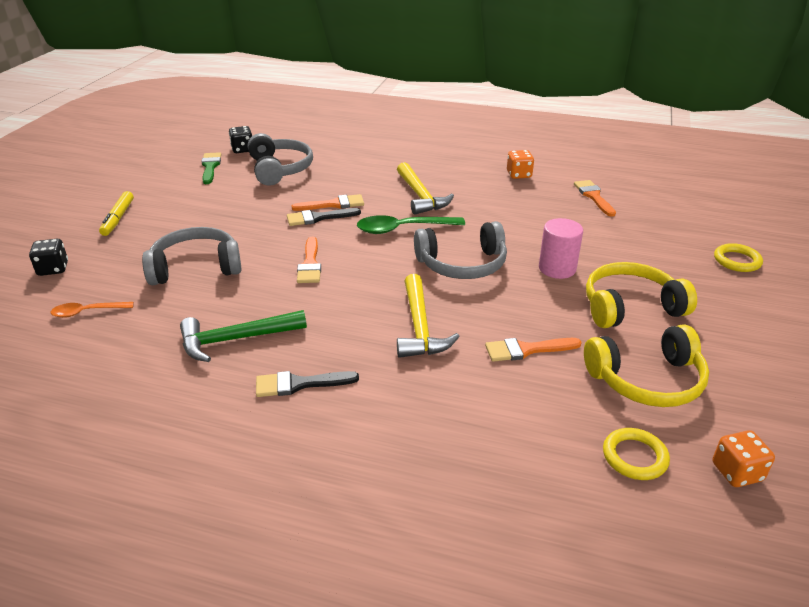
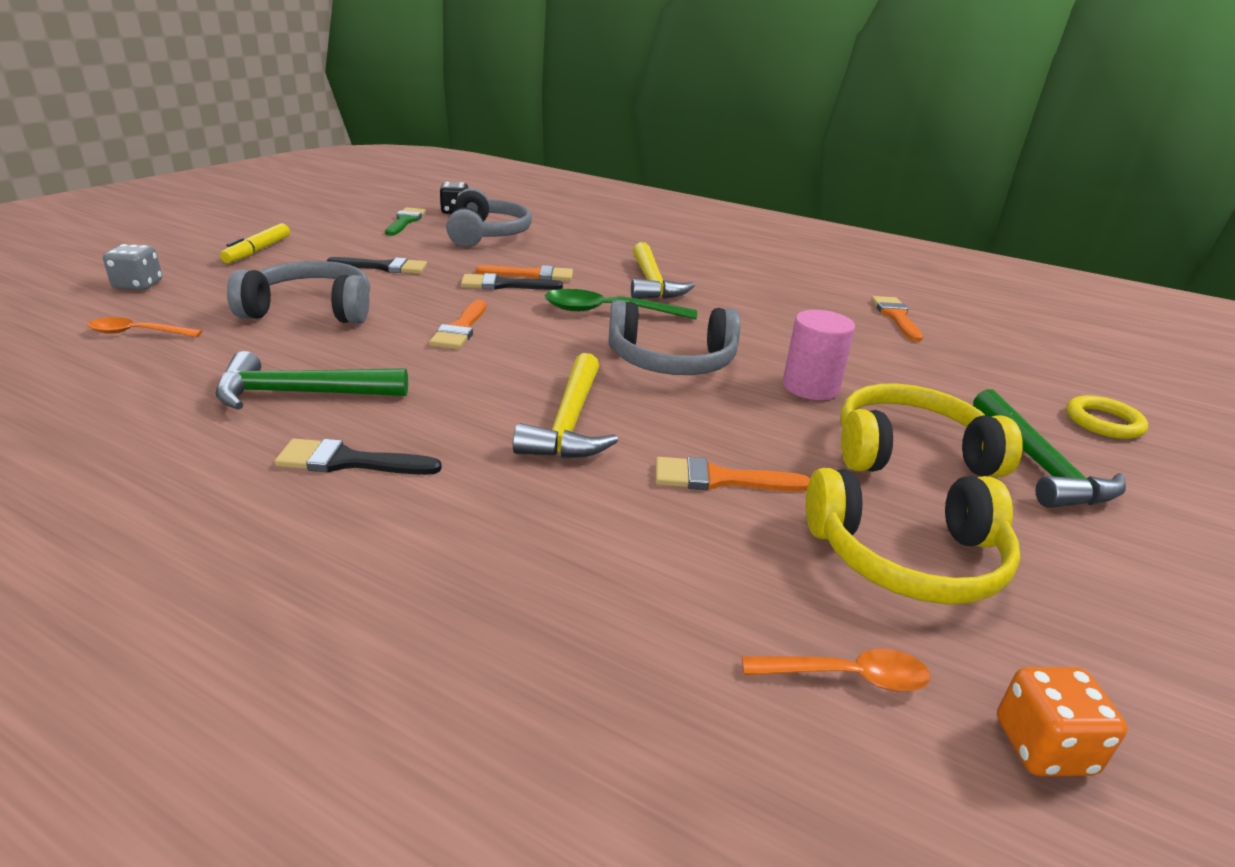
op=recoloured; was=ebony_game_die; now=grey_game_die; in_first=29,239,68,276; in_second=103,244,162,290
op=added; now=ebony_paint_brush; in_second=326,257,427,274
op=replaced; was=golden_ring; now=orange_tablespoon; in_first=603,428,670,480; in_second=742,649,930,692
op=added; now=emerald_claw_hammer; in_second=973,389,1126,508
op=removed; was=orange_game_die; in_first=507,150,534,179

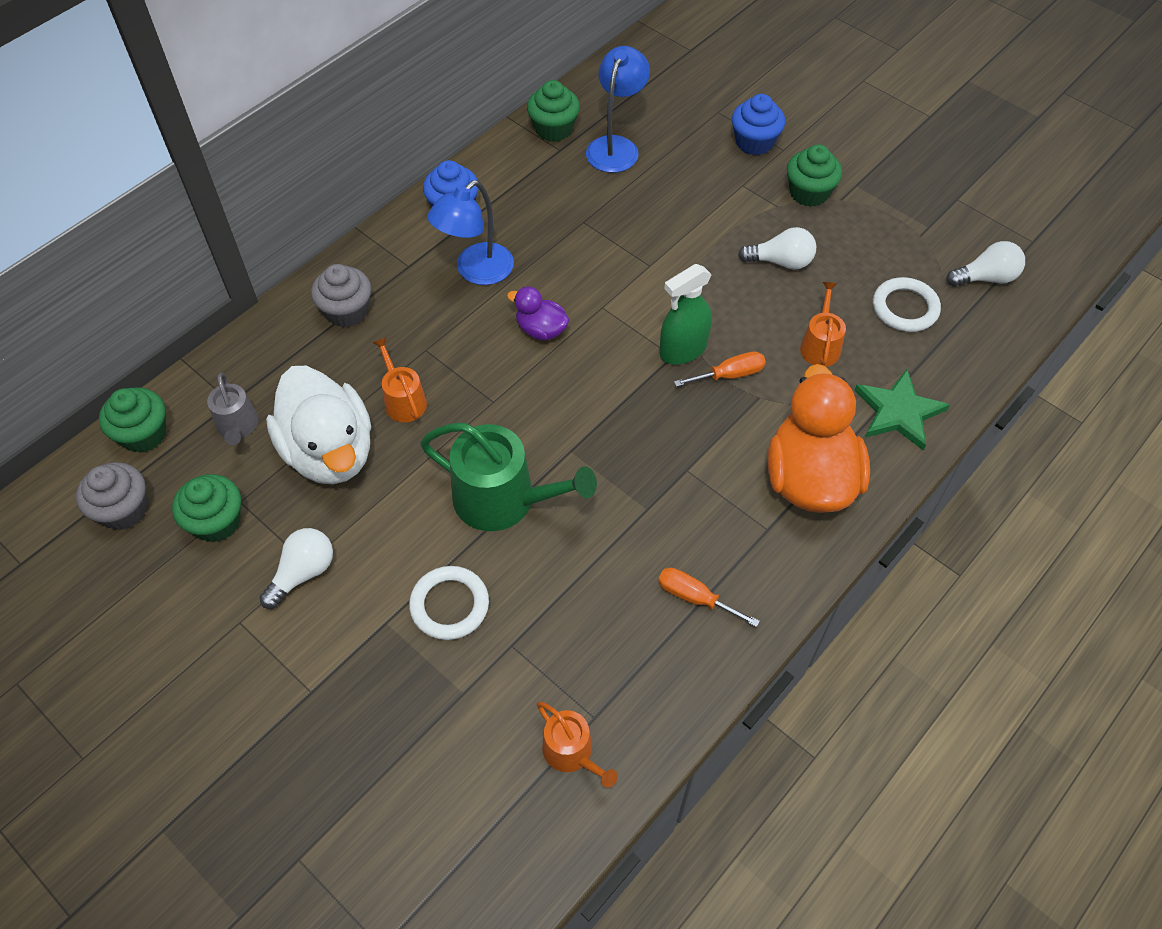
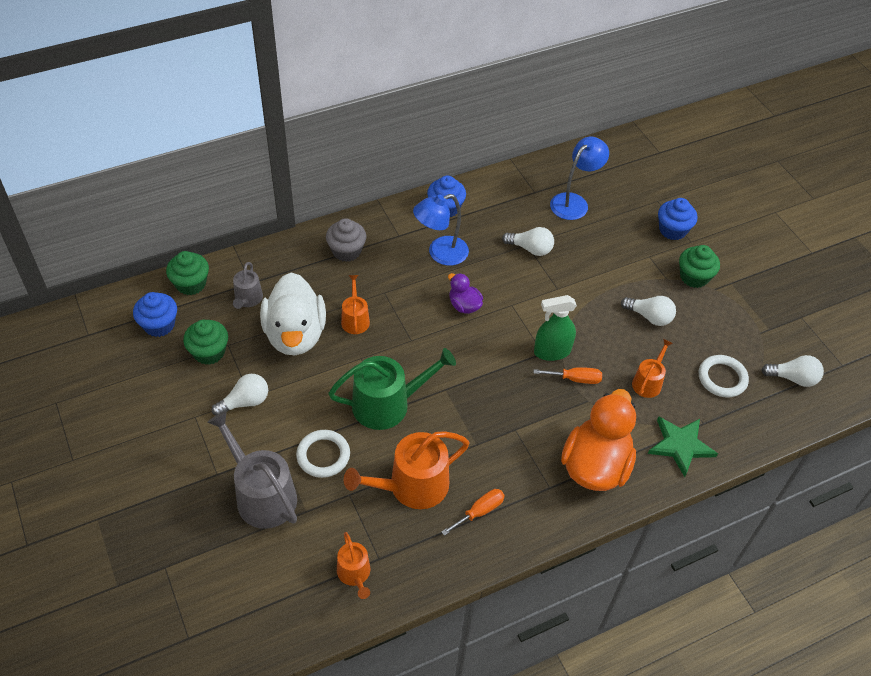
op=recoloured; was=grey_fairy_cake; now=royal_blue_fairy_cake; in_first=76,462,147,530; in_second=133,292,177,337
op=added; now=grey_watering_pot; in_second=207,411,297,529
op=turned; was=emerald_watering_pot; in_first=420,423,597,531; in_second=328,348,456,430; clockwise=-60
op=added; now=orange_watering_pot; in_second=344,431,470,509
op=turned; was=orange_flat_screwdriver; in_first=658,568,760,627; in_second=442,489,505,536; clockwise=90
op=added; now=white_bulb; in_second=502,227,554,256
op=removed; was=emerald_fairy_cake; in_first=527,80,580,142

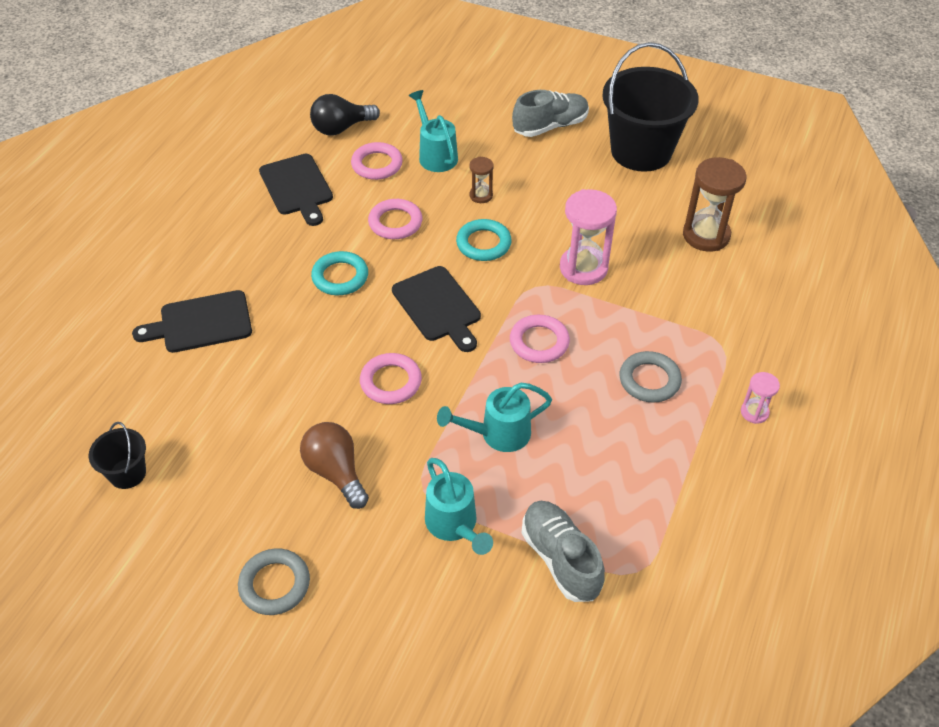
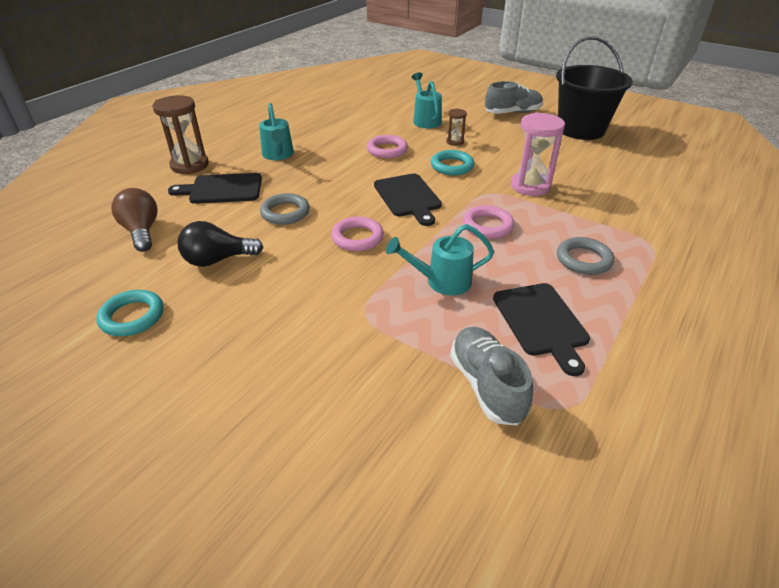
op=moved; was=teal_ring; in_first=311,251,368,295; in_second=97,290,164,336
op=moved; was=dark_brown_bulb; in_first=300,422,369,509; in_second=111,188,158,252
op=moved; was=dark_brown_sandglass; in_first=683,157,747,252; in_second=152,95,209,174
op=moved; was=ebony_bulb; in_first=310,94,380,135; in_second=177,221,263,267
op=moved; was=teal_watering_pot; in_first=425,458,493,555; in_second=259,103,294,160
op=moved; was=grey_ring; in_first=238,548,310,615; in_second=260,193,310,225
op=moved; was=ebony_cutting_board; in_first=259,154,333,226; in_second=493,283,590,376
op=removed; was=ebony_bucket; in_first=89,422,146,489
op=removed; was=rose-pink_ring; in_first=351,142,403,180
op=removed; was=rose-pink_sandglass; in_first=741,372,780,424

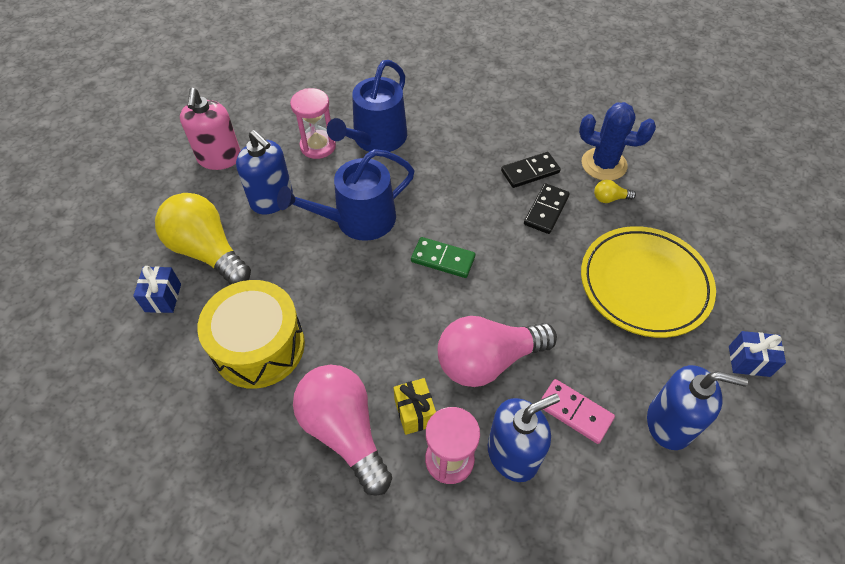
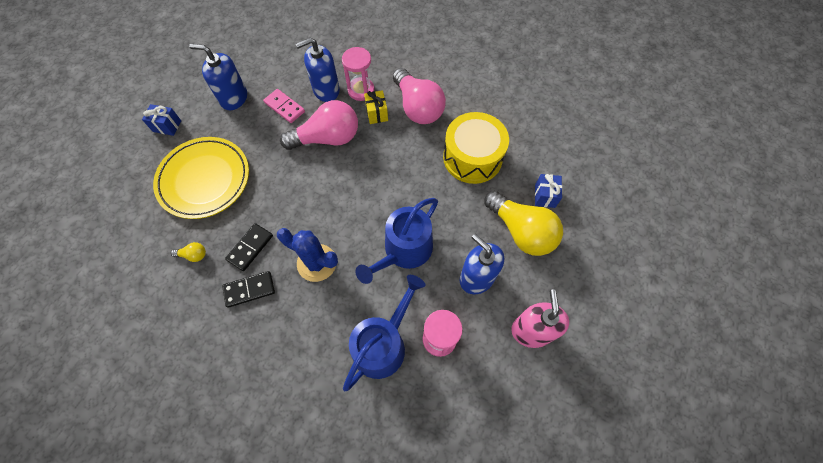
op=moved; was=royal_blue_cactus; in_first=579,102,656,180; in_second=277,228,338,282
op=turned; was=royal_blue_watering_pot; in_first=277,149,415,241; in_second=356,198,438,284; clockwise=150
op=removed; was=emerald_domino_piece; in_first=411,237,476,278

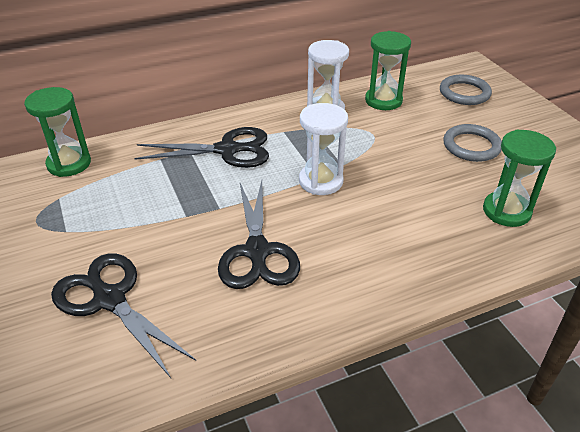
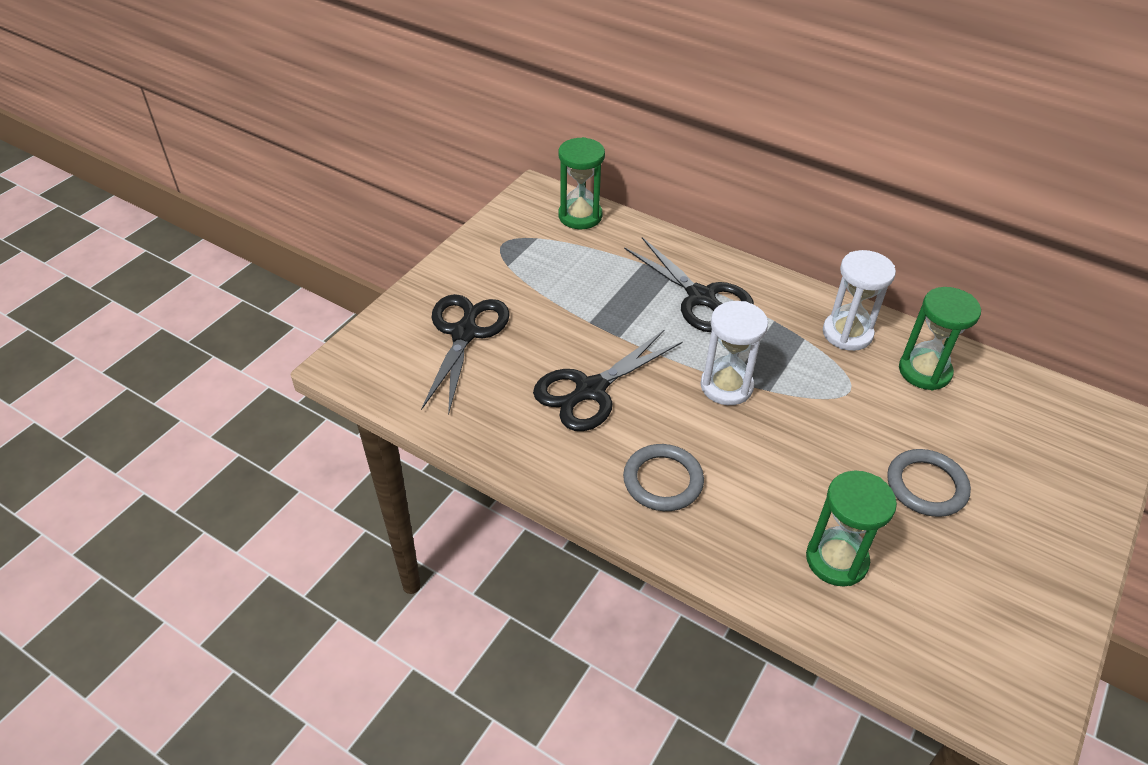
op=moved; was=grey_ring; in_first=440,75,492,105; in_second=623,444,704,511

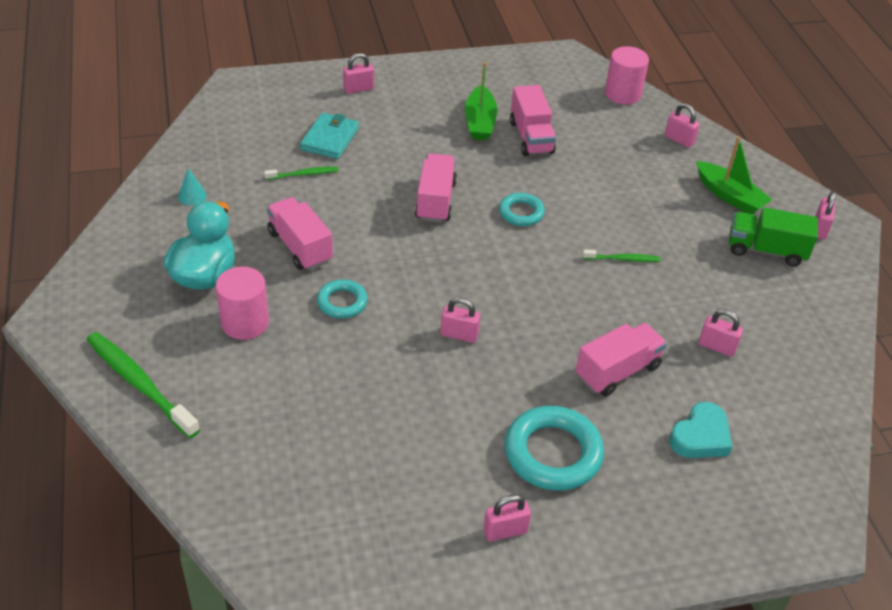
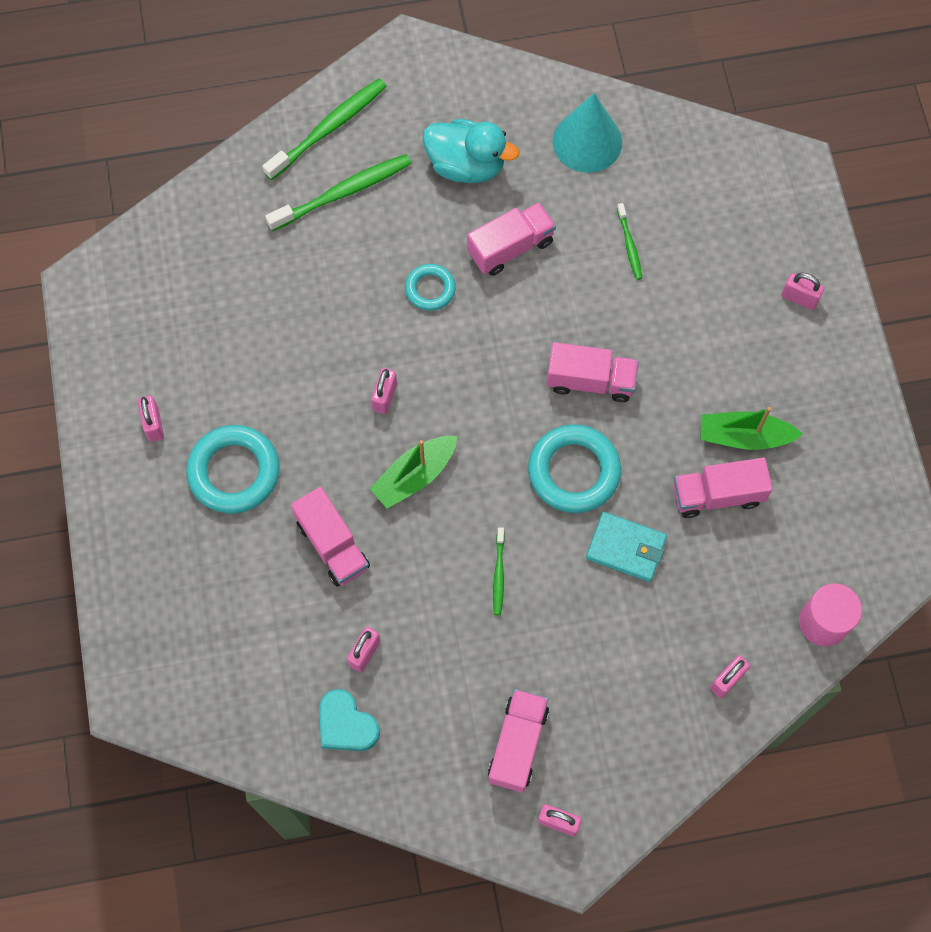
op=added; now=emerald_dental_brush; in_second=265,154,412,231
op=moved; was=teal_love_heart; in_first=669,402,732,458; in_second=319,689,380,751
op=moved; was=emerald_sailboat; in_first=696,136,773,214; in_second=370,436,457,508
op=recoloured; was=emerald_toy_truck; now=rose-pink_toy_truck; in_first=729,207,818,267; in_second=488,689,549,793
op=resized; was=teal_ring; in_first=499,193,545,226; in_second=528,424,621,513; ratio=1.76
op=resized; was=teal_solid_cone; in_first=178,168,207,205; in_second=553,93,622,173; ratio=2.34
op=moved; was=teal_card_wallet; in_first=300,113,359,159; in_second=586,512,667,582
op=turned; was=rose-pink_small_lock; in_first=343,53,374,94; in_second=781,273,824,310; clockwise=-45
op=removed; was=rose-pink_cylinder; in_first=216,267,269,340

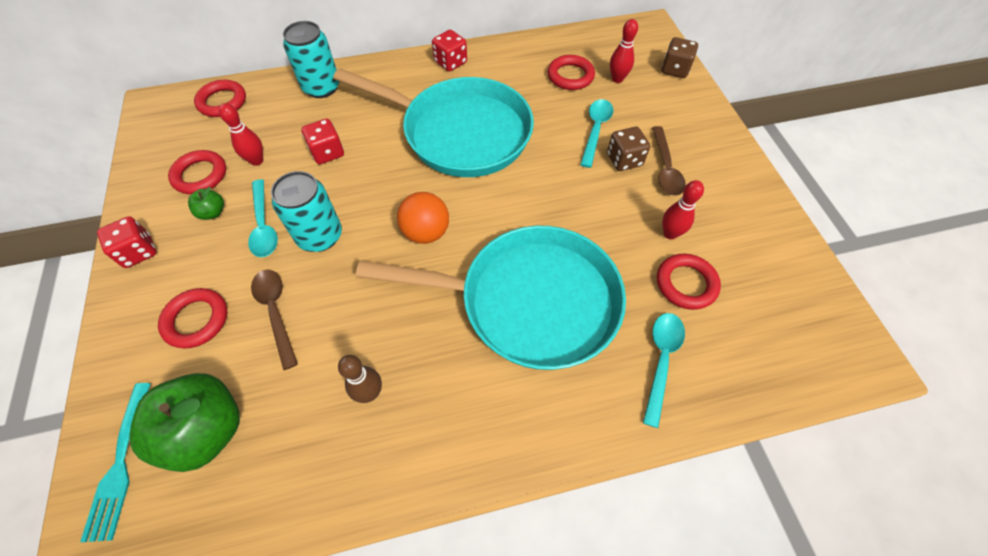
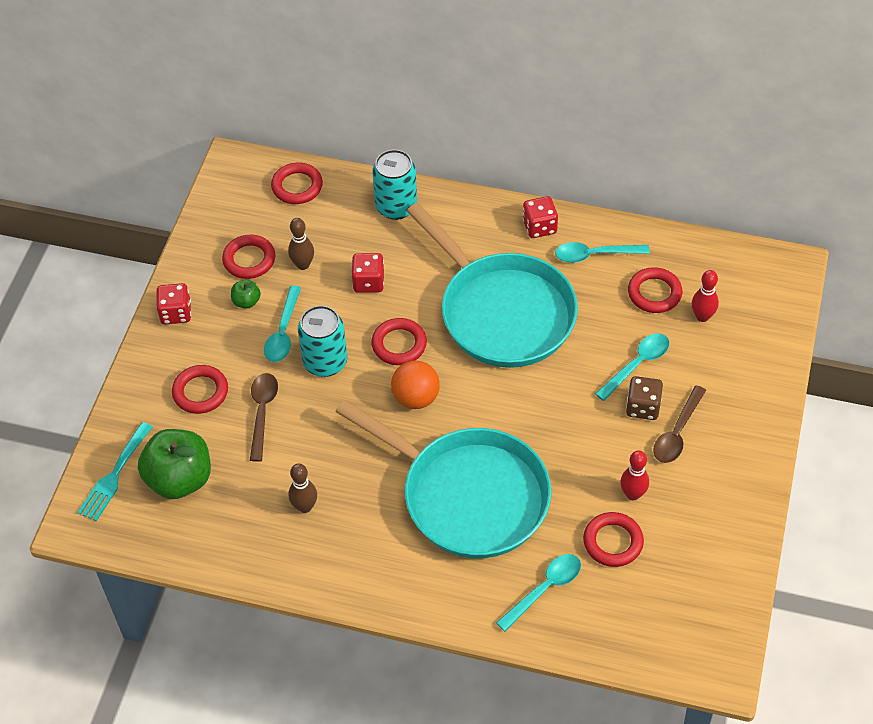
op=recoloured; was=red_bowling_pin; now=dark_brown_bowling_pin; in_first=219,103,263,166; in_second=288,218,314,270
op=added; now=red_ring; in_second=371,318,427,365
op=added; now=teal_tablespoon; in_second=555,242,650,263
op=removed; was=dark_brown_game_die; in_first=661,37,698,78

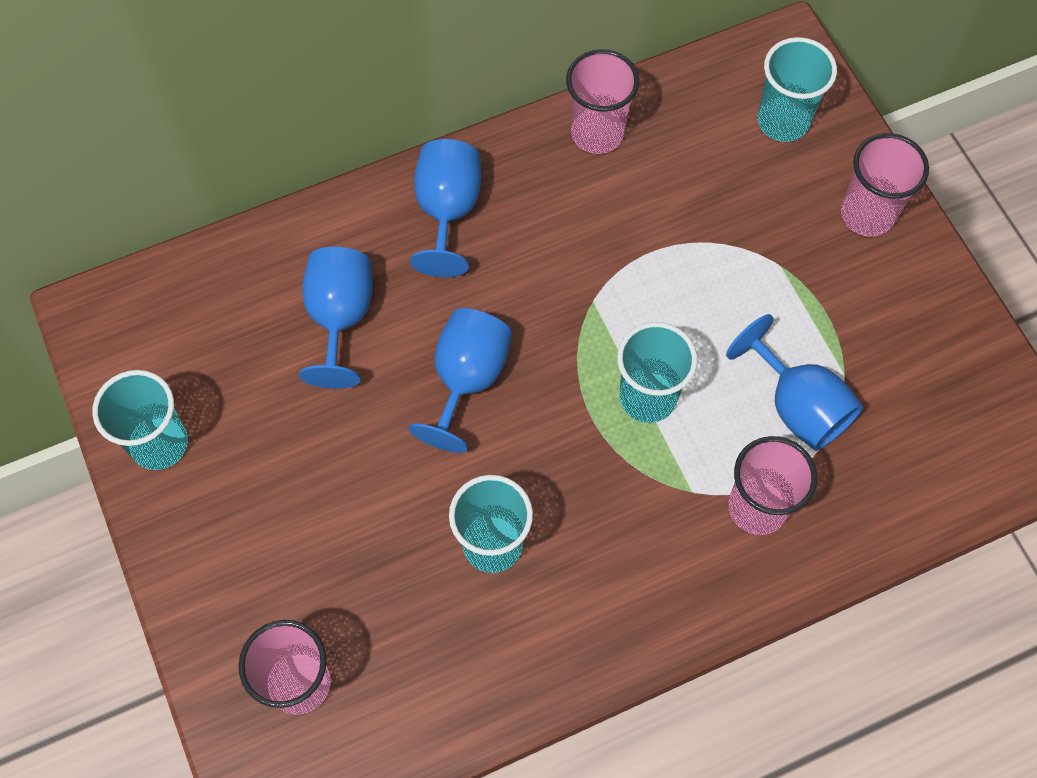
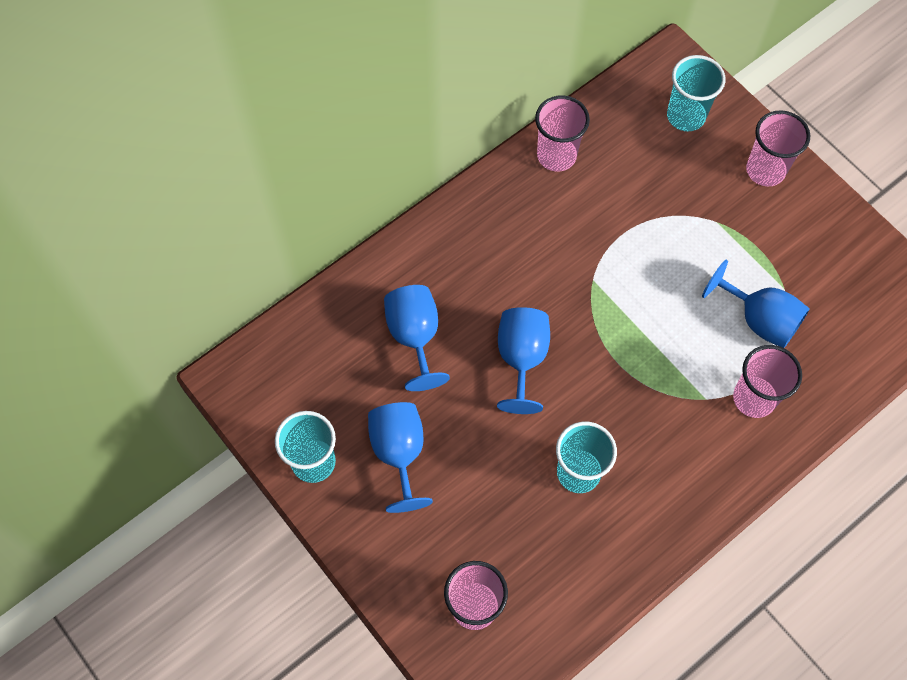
op=moved; was=royal_blue_goblet; in_first=410,139,481,277; in_second=368,402,433,513
op=removed; was=teal_cup; in_first=617,322,697,423

